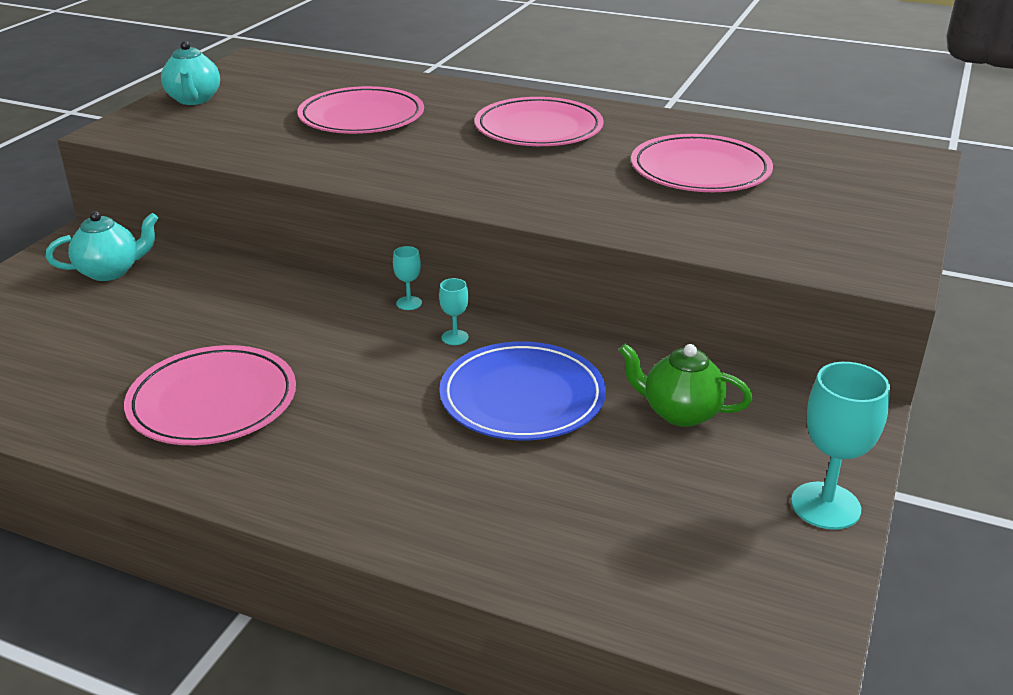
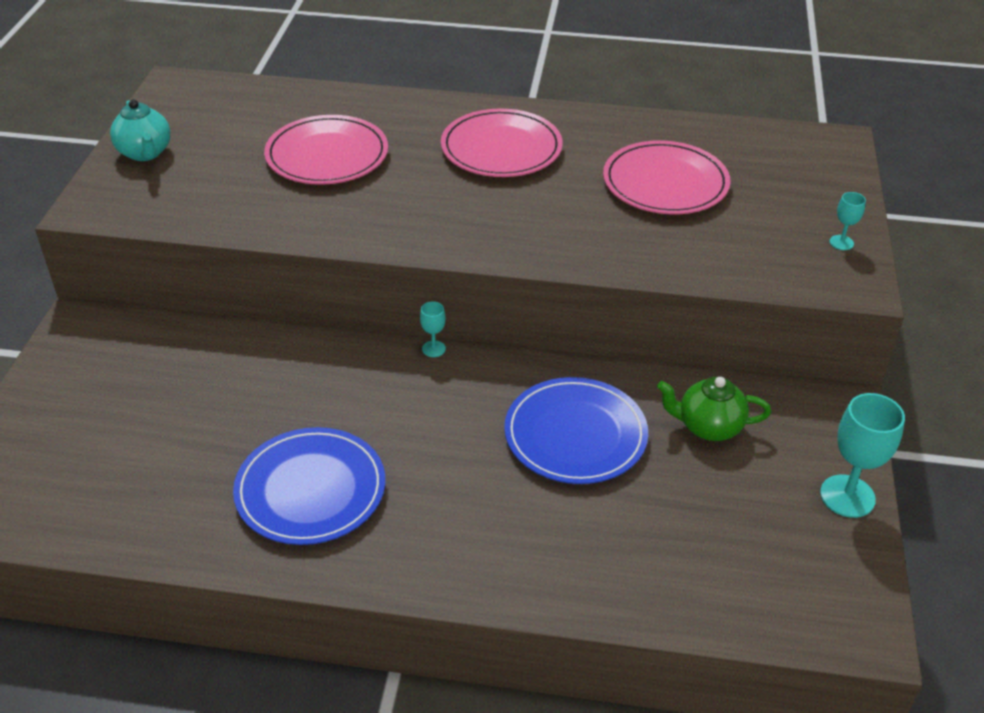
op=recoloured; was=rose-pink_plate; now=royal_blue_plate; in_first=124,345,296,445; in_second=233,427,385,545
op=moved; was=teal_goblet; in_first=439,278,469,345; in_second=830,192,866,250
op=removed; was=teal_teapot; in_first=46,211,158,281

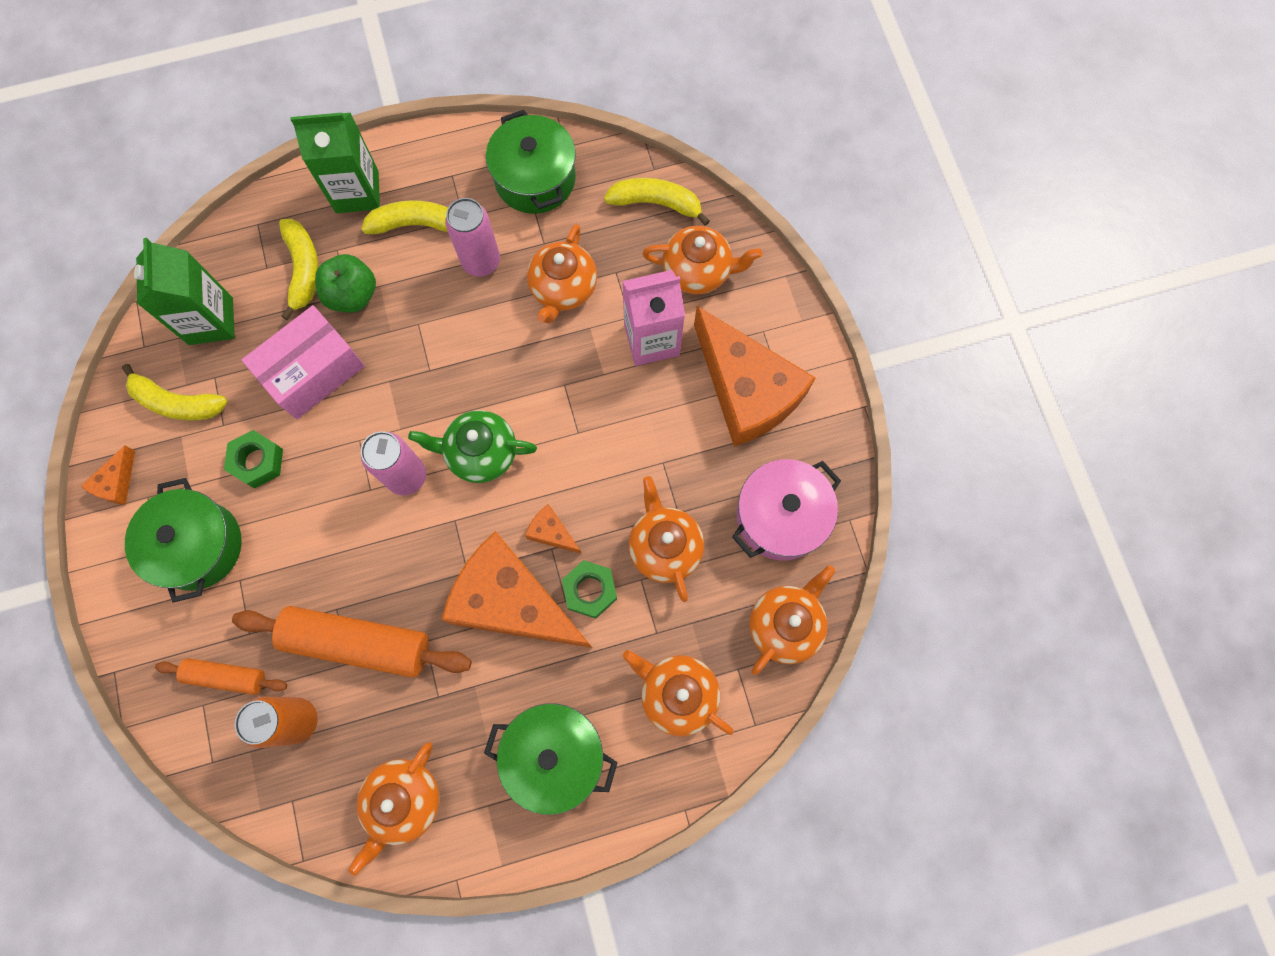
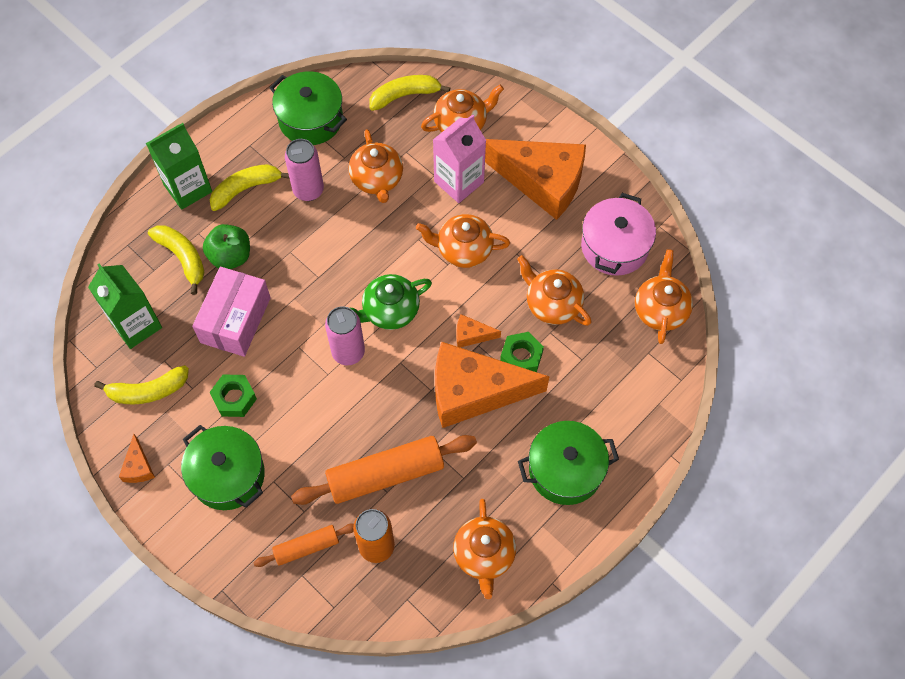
op=moved; was=orange_teapot; in_first=623,650,734,737; in_second=416,214,510,268

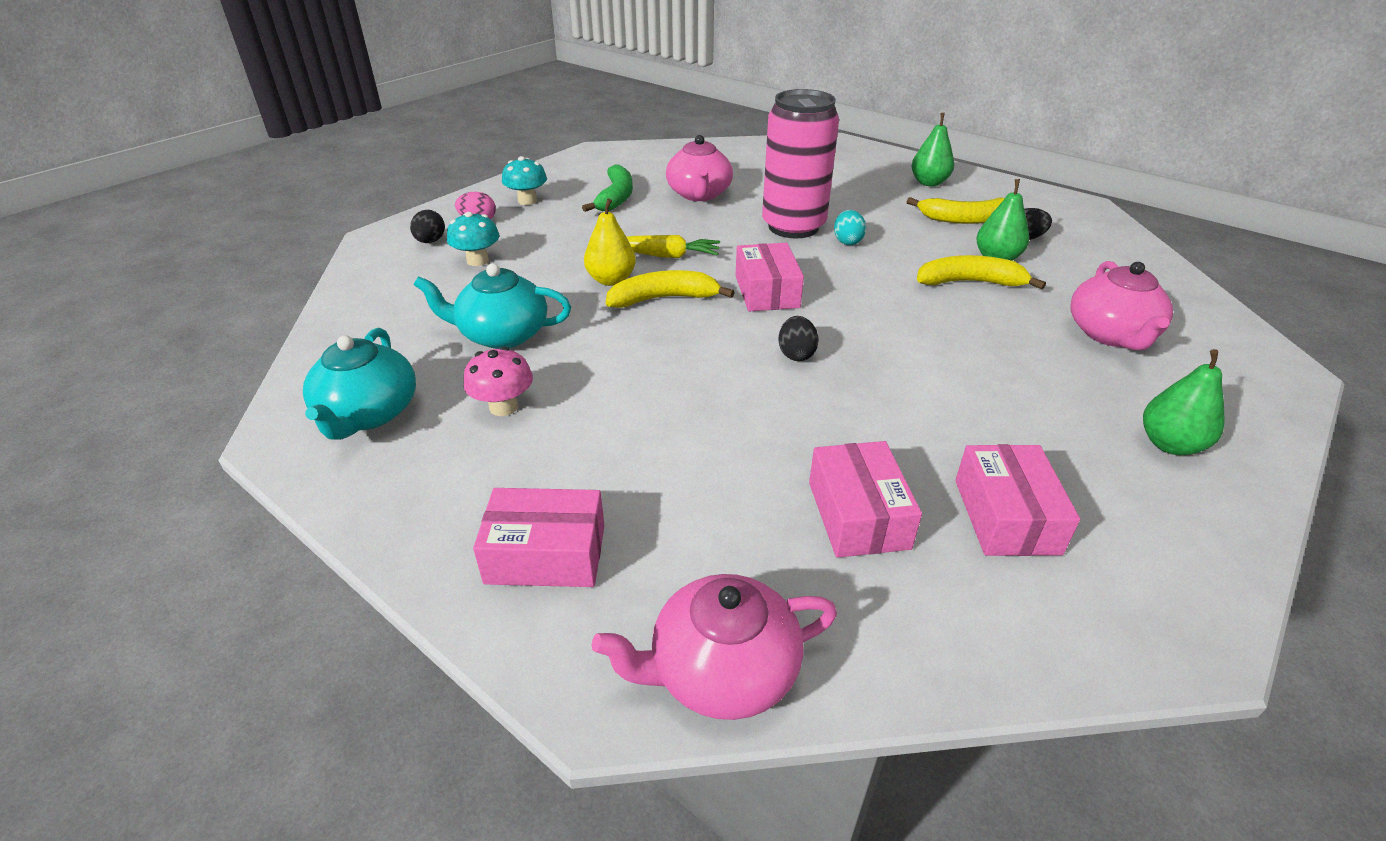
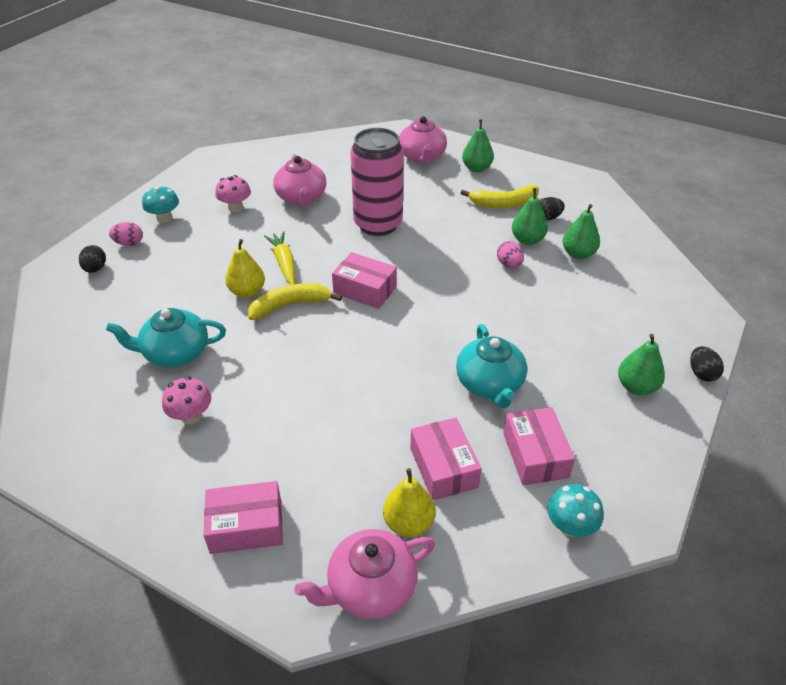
op=replaced; was=emerald_banana_fruit; now=rose-pink_mushroom; in_first=582,164,633,212; in_second=215,175,251,212
op=turned; was=golden_root_vegetable; in_first=626,235,720,258; in_second=264,231,295,285; clockwise=-105
op=turned; was=rose-pink_box; in_first=736,243,804,312; in_second=332,252,397,309; clockwise=-45
op=added; now=golden_toy_pear; in_second=383,468,436,537
op=moved; was=rose-pink_teapot; in_first=1070,261,1173,350; in_second=399,116,447,164
op=moved; was=teal_teapot; in_first=303,328,416,440; in_second=456,324,527,408
op=replaced; was=golden_banana_fruit; now=rose-pink_egg; in_first=917,255,1046,289; in_second=497,241,524,268
op=moved; was=teal_mushroom; in_first=447,212,500,266; in_second=547,484,603,537
op=added; now=emerald_toy_pear; in_second=562,204,600,259
op=moved; was=ebony_egg; in_first=778,316,819,361; in_second=690,346,724,382
op=removed; was=teal_egg; in_first=834,210,866,245

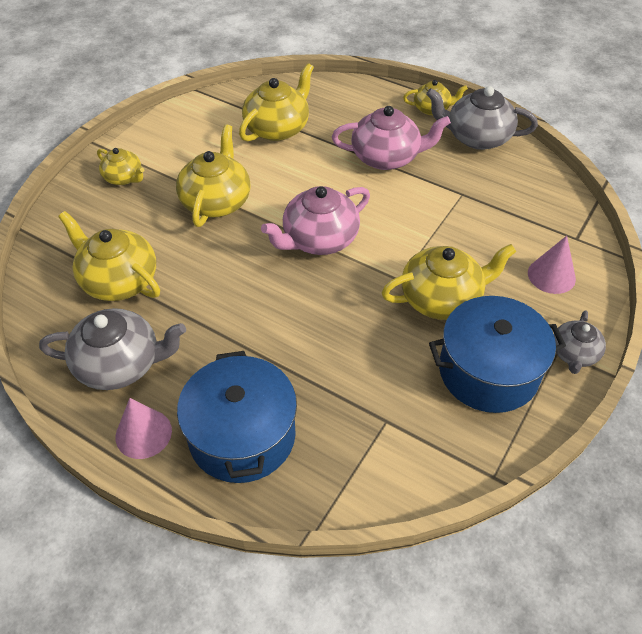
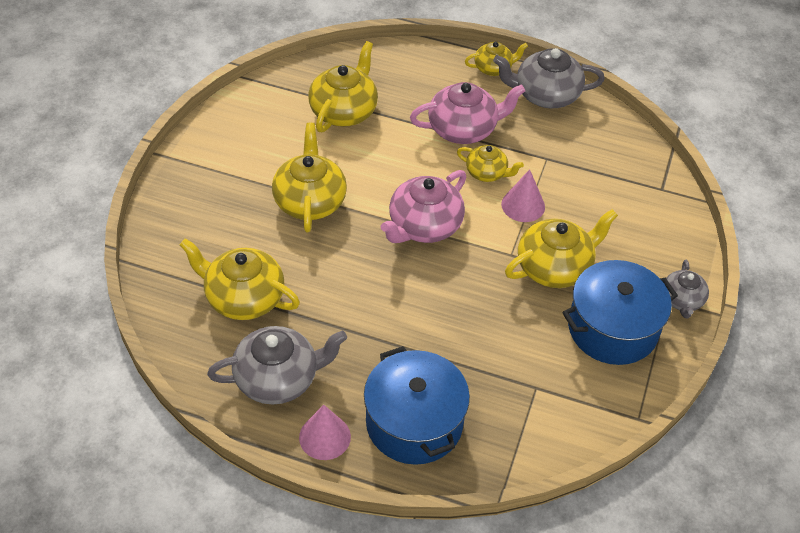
op=moved; was=golden_teapot; in_first=97,148,144,185; in_second=457,145,524,182
op=moved; was=rose-pink_solid_cone; in_first=528,236,576,294; in_second=501,169,545,222

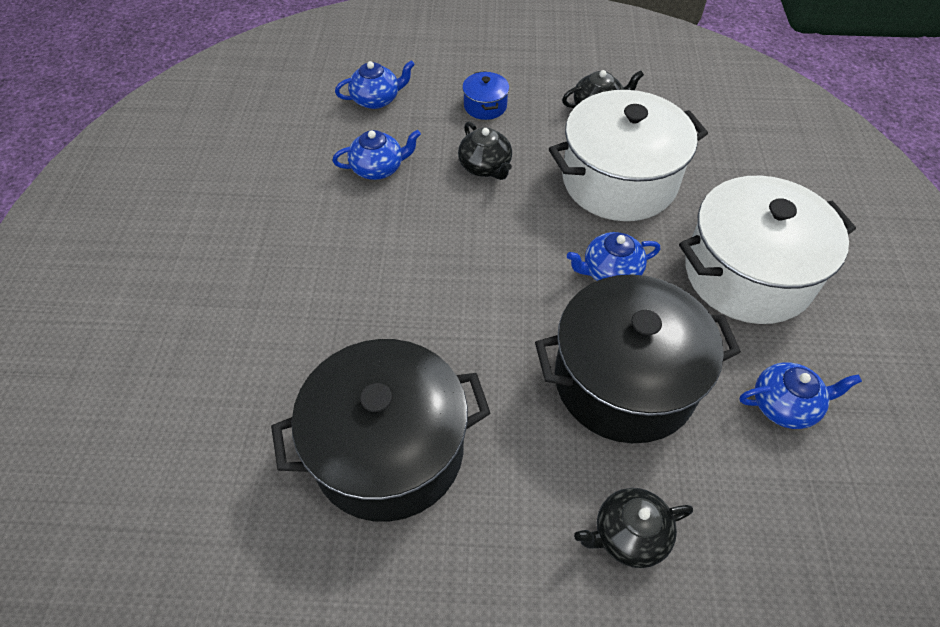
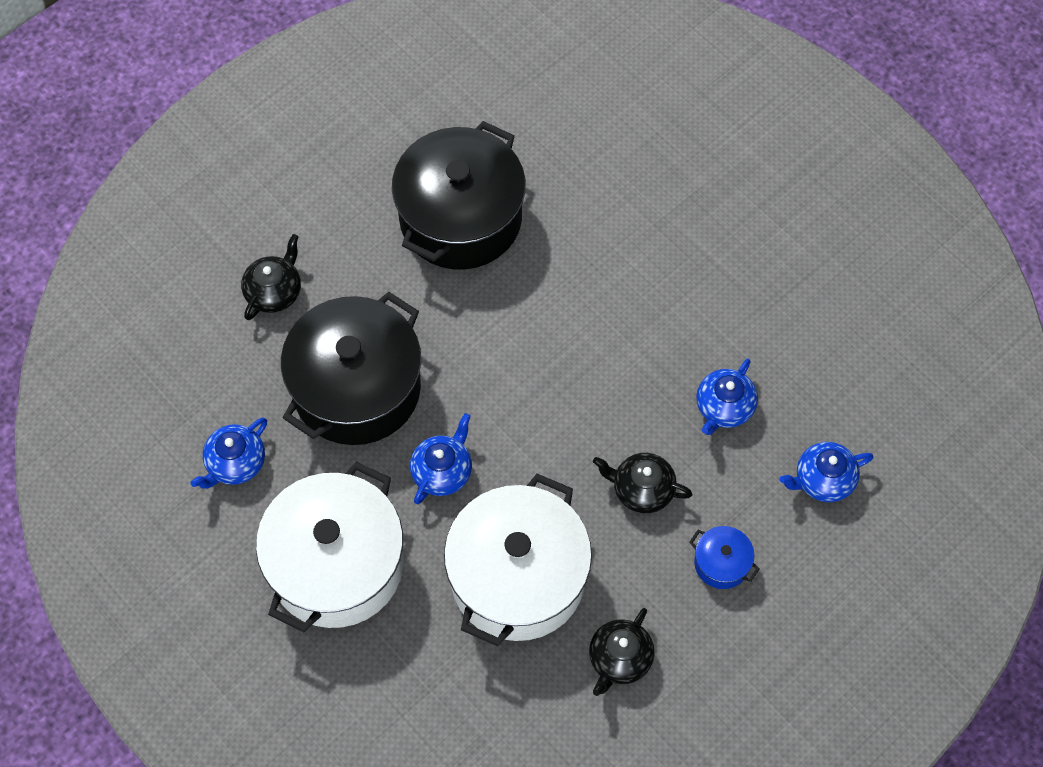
op=turned; was=royal_blue_teapot; in_first=335,60,415,109; in_second=780,442,873,502; clockwise=45

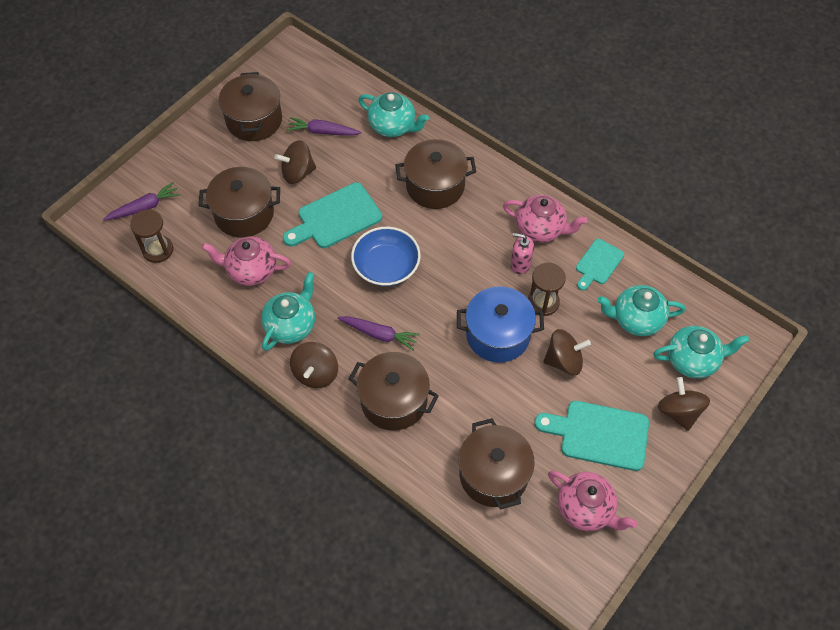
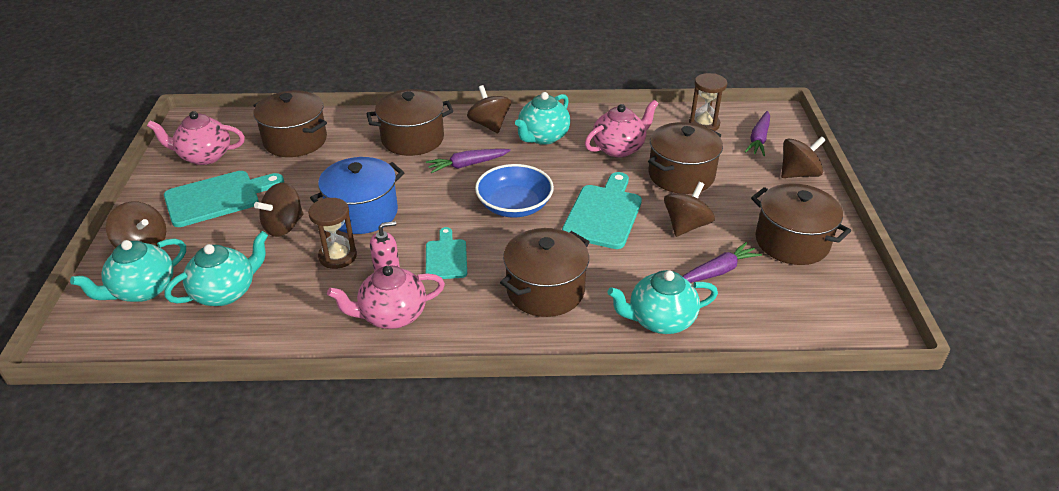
op=moved; was=teal_cutting_board; in_first=576,239,624,290; in_second=426,227,467,279
op=turned; was=teal_teapot; in_first=261,272,315,351; in_second=515,92,570,145; clockwise=45
op=added; now=dark_brown_toy_top; in_second=781,136,826,178

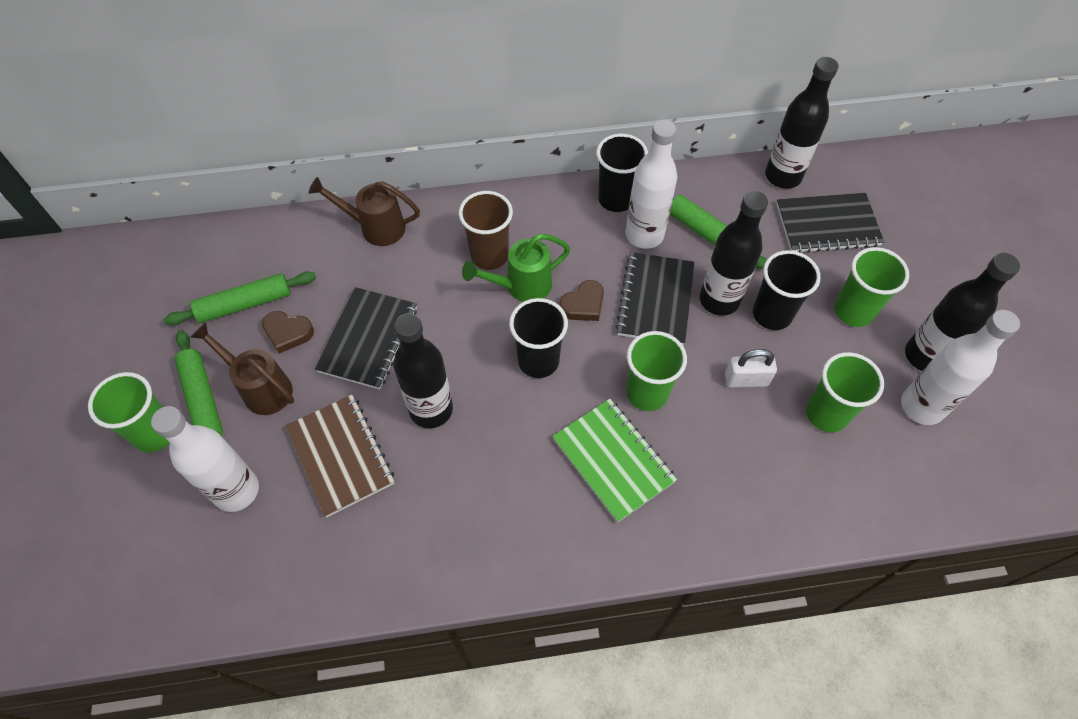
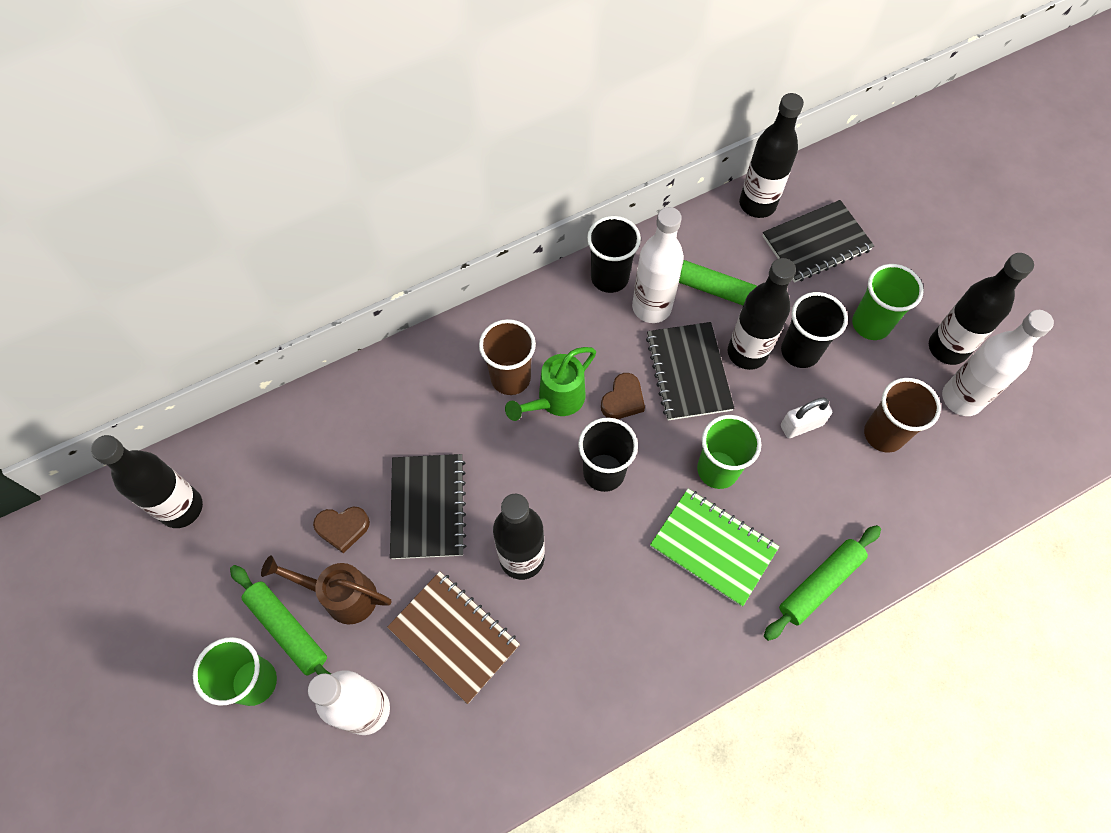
op=added; now=ebony_bottle; in_second=91,435,203,528
op=moved; was=emerald_dough_roller; in_first=164,271,316,325; in_second=764,525,881,641
op=recoloured; was=emerald_cup; now=dark_brown_cup; in_first=806,352,884,432; in_second=864,378,941,453
op=removed; was=dark_brown_watering_pot; in_first=309,177,420,246

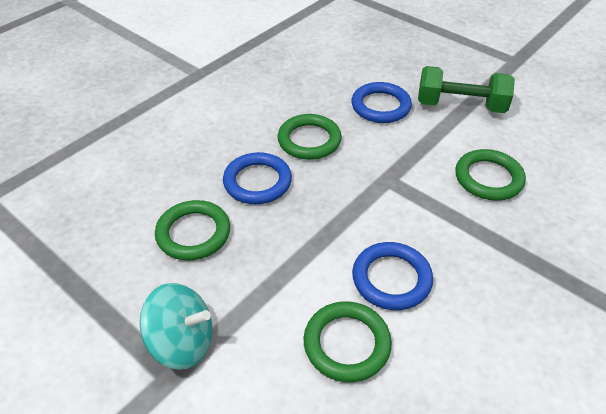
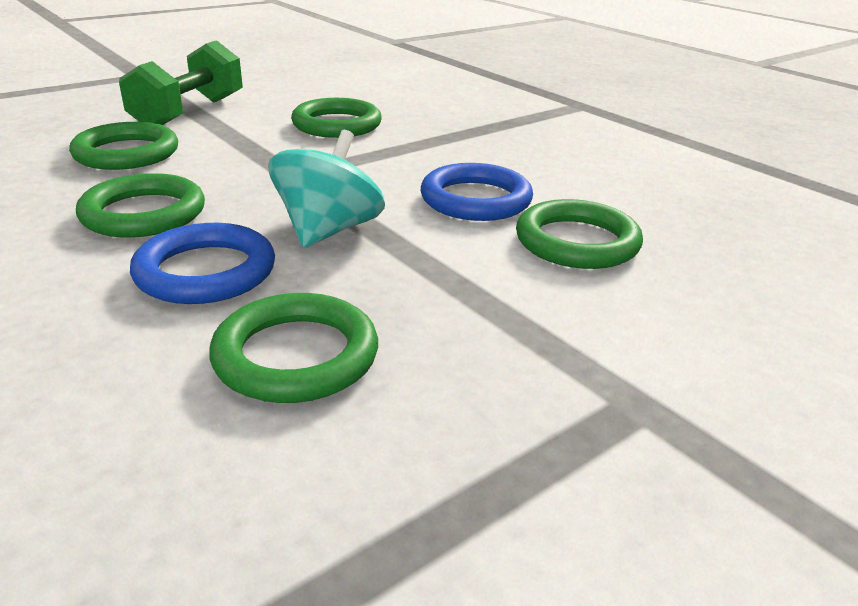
op=recoloured; was=royal_blue_ring; now=emerald_ring; in_first=351,82,412,123; in_second=69,122,178,170
op=moved; was=teal_toy_top; in_first=139,283,213,370; in_second=268,130,385,248

